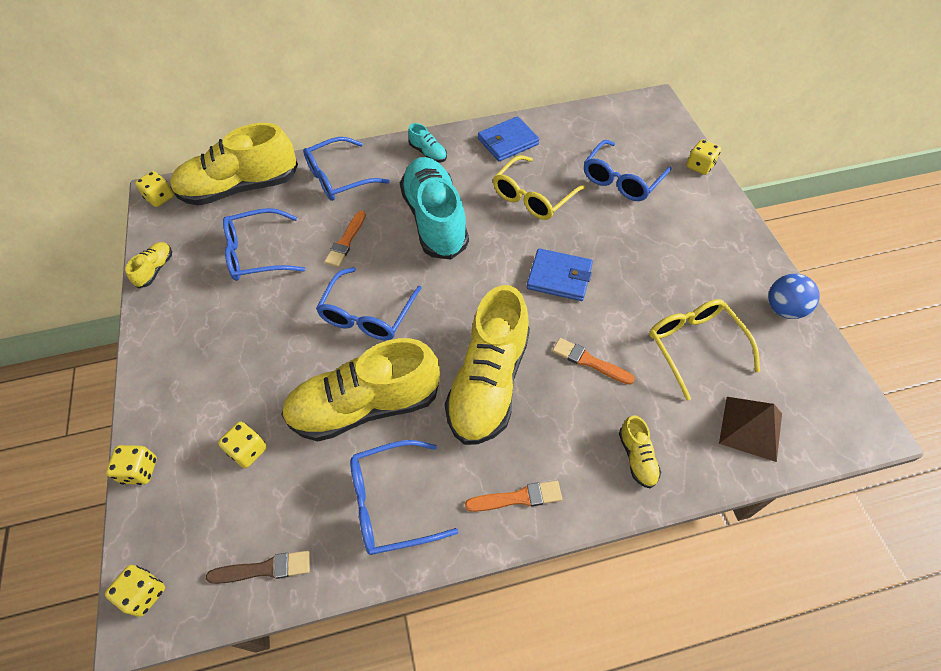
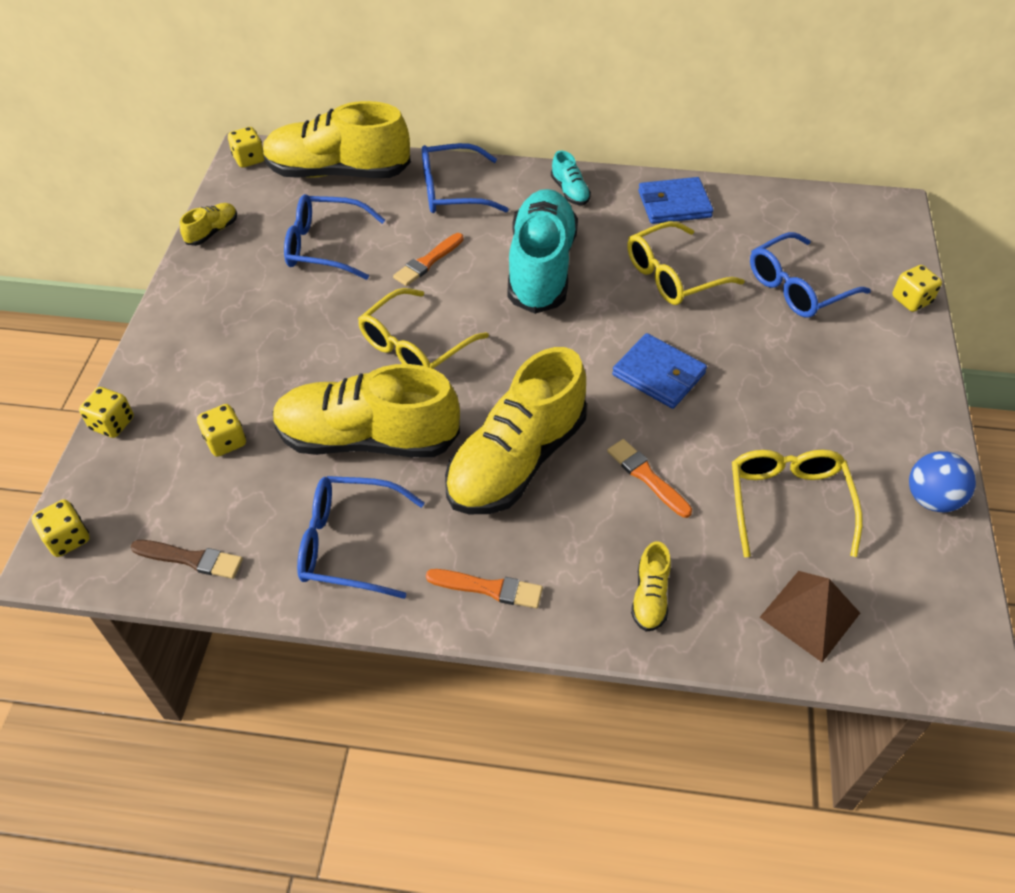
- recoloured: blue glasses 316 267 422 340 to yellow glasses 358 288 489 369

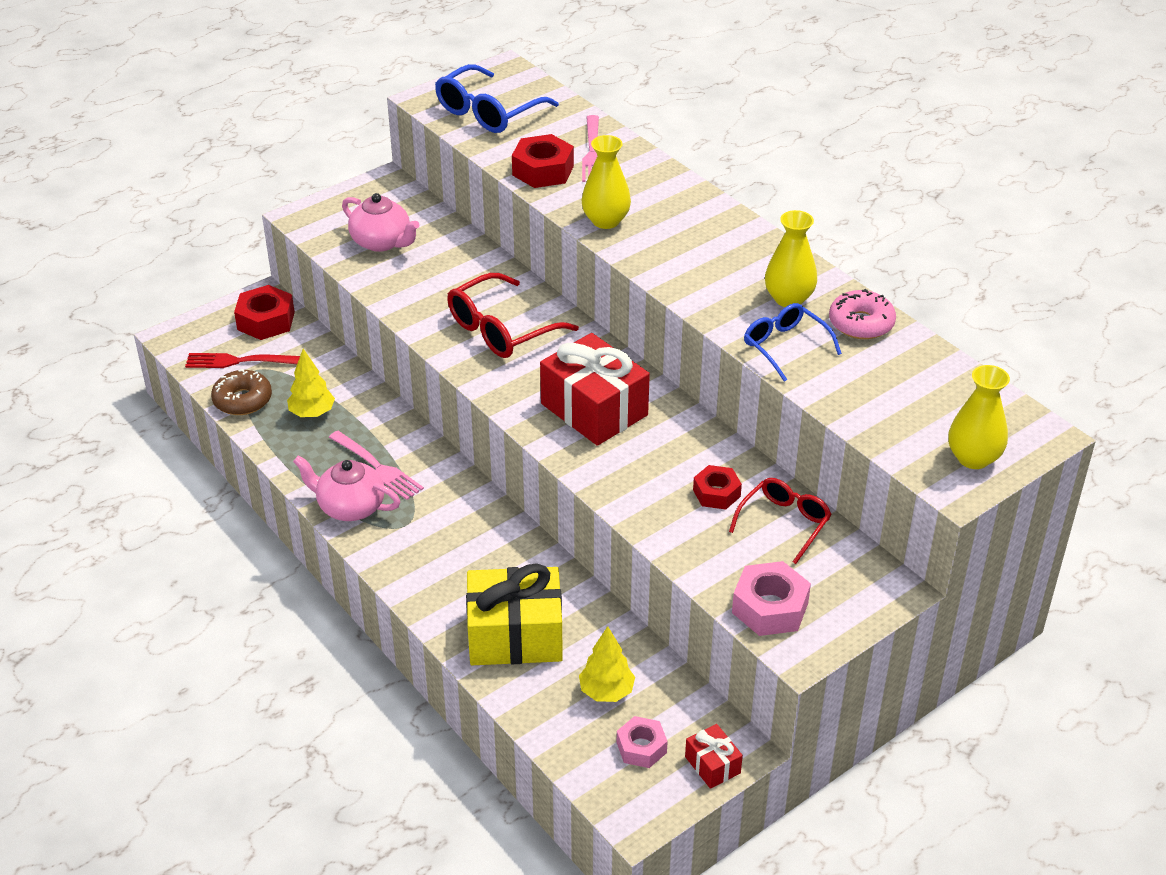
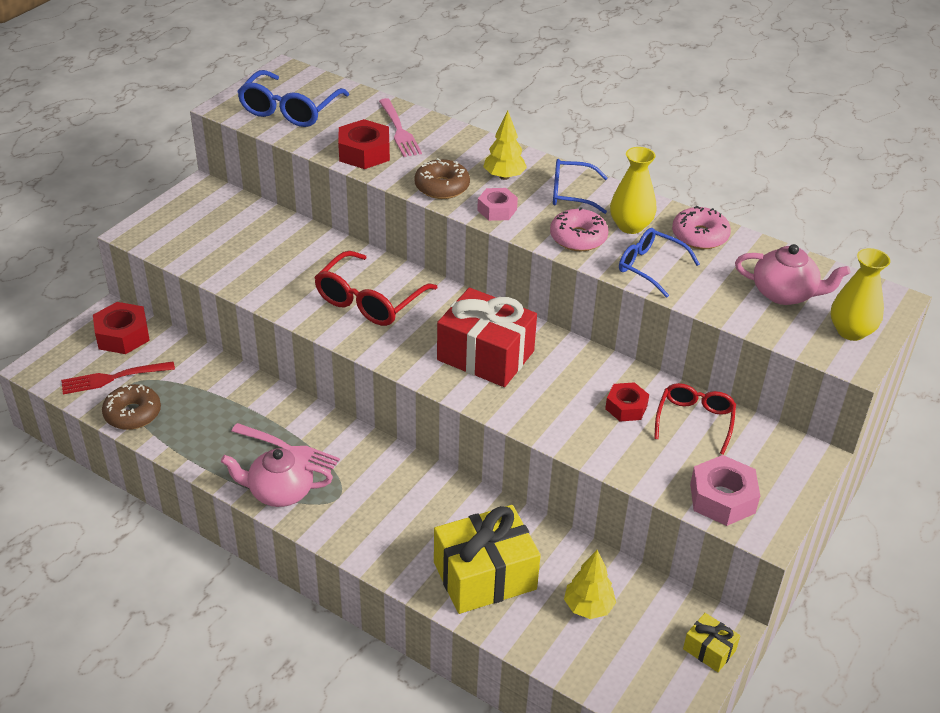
- moved: yellow tree 287 349 335 417 to 483 111 527 180
- moved: pink teapot 342 193 419 252 to 735 244 850 305
- replaced: yellow vase 581 135 631 229 to brown donut 415 158 470 199
- moved: pink nut 617 716 668 768 to 477 188 518 221
- recoloured: red gift 685 724 743 789 to yellow gift 683 613 740 672
- added: pink donut 550 207 608 251
- added: blue glasses 553 159 608 214

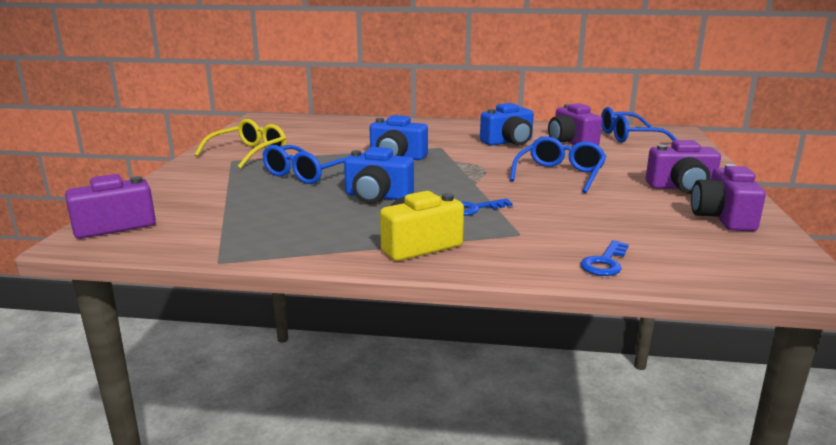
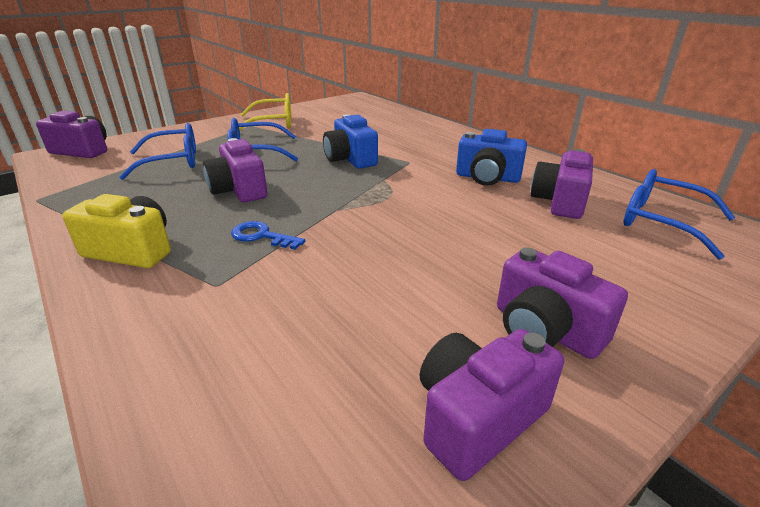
- recoloured: blue camera 344 147 414 203 to purple camera 203 138 268 202
- moved: blue glasses 510 137 606 193 to 119 123 196 180
- removed: blue key 580 240 629 276

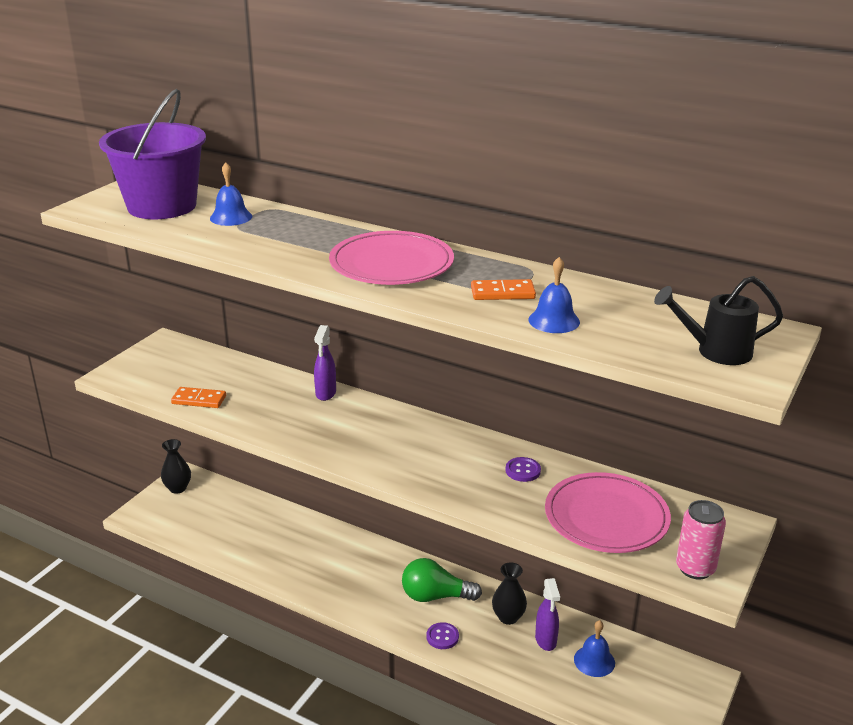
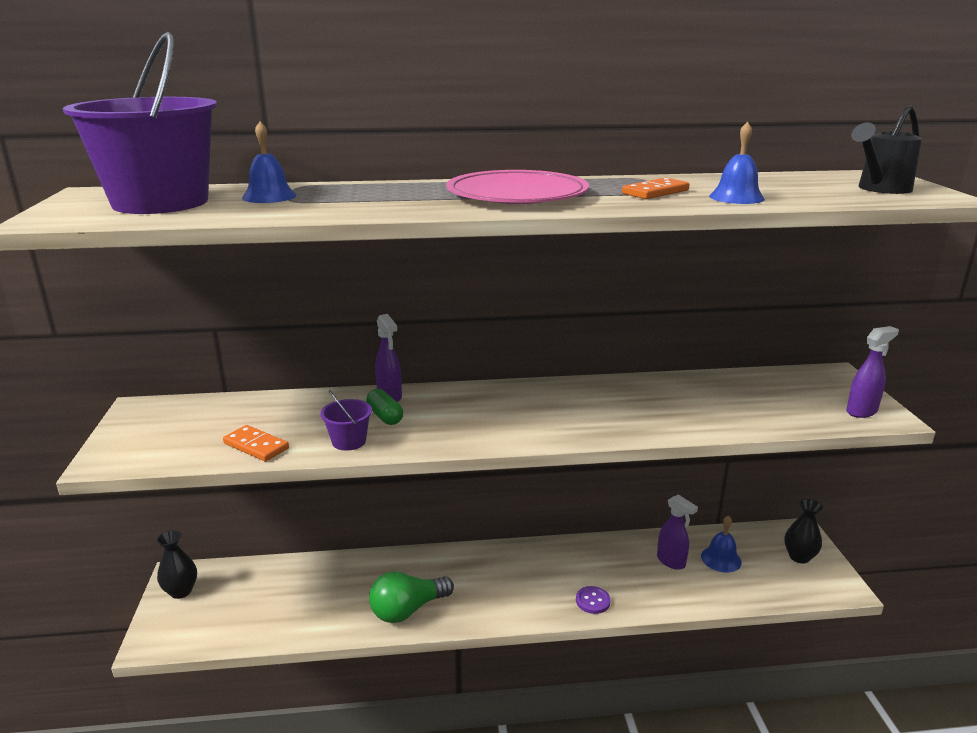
- turned: orange domino 171 387 226 408 = 223 425 289 462 60 degrees clockwise
- moved: green light bulb 402 558 482 602 to 369 571 454 623
- moved: black vase 492 563 527 625 to 784 499 823 564
- removed: purple button 506 457 541 482
- removed: pink plate 545 472 671 553
- replaced: pink can 676 500 726 579 to purple spray bottle 846 326 899 418
- added: purple bucket 320 390 372 451
- added: green capsule 366 389 403 425

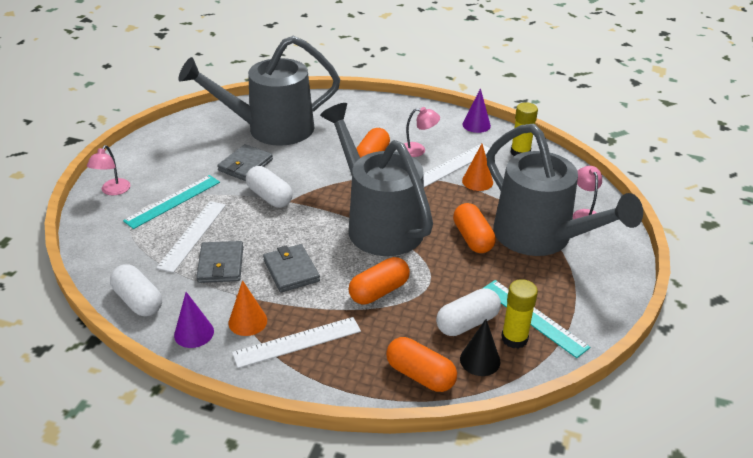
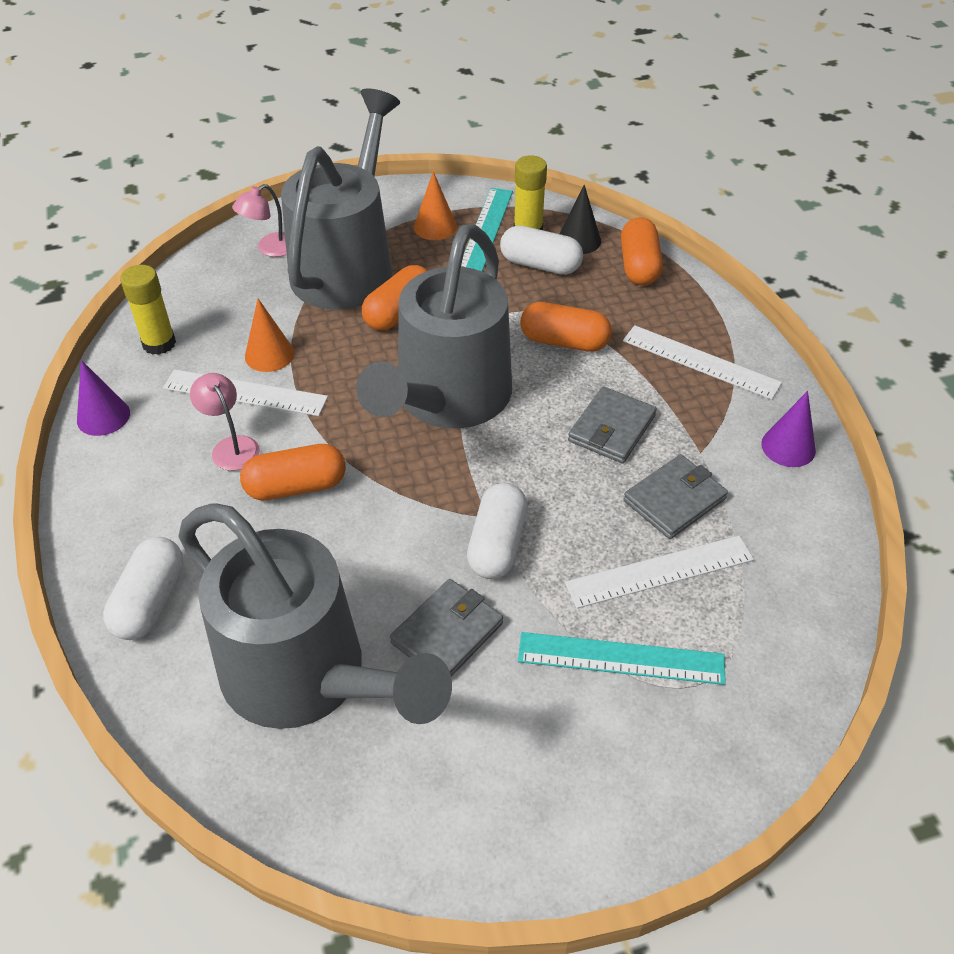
- removed: pink lamp 87 145 130 195
- moved: white capsule 110 264 162 317 to 103 537 184 640
- turned: grey wallet 217 144 273 181 = 390 579 503 677 45 degrees counterclockwise
- moved: orange cone 229 280 267 336 to 414 171 457 240

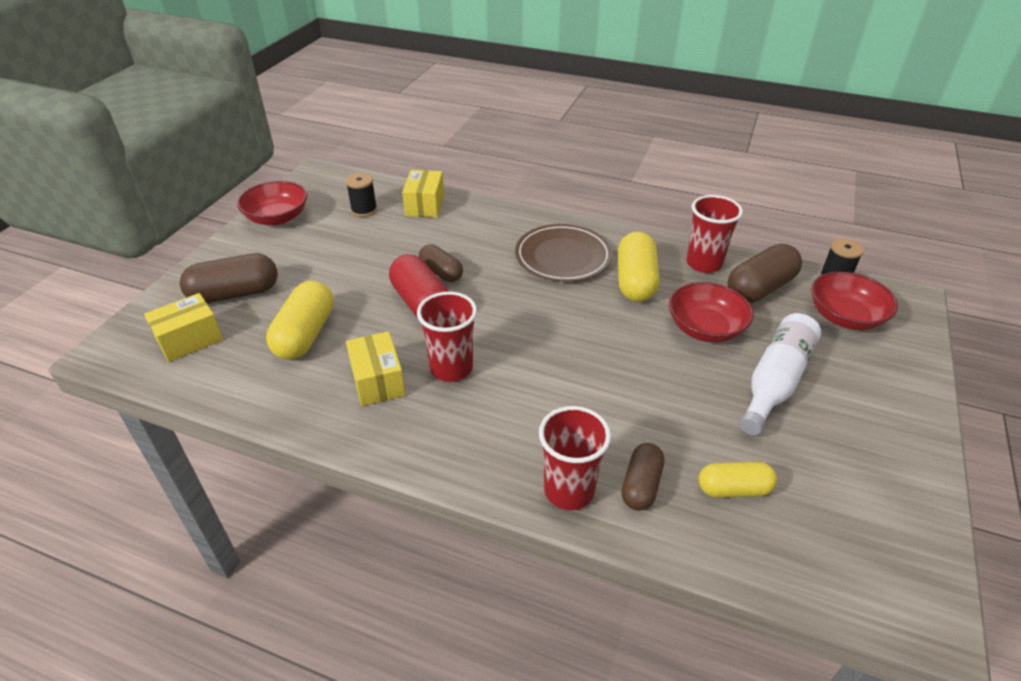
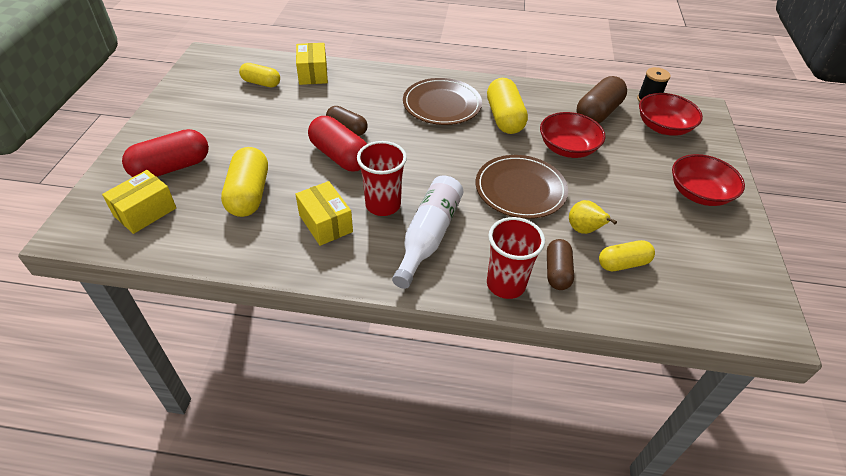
- recoloured: brown capsule 180 253 278 303 to red capsule 122 129 209 177
- moved: red bowl 237 181 307 225 to 672 154 745 206
- replaced: black spool 346 173 377 217 to yellow capsule 239 63 280 87
- removed: red cup 686 195 743 273
- moved: white bottle 739 313 821 435 to 392 175 463 289
- added: brown plate 476 155 568 219
- added: yellow pear 569 200 617 234

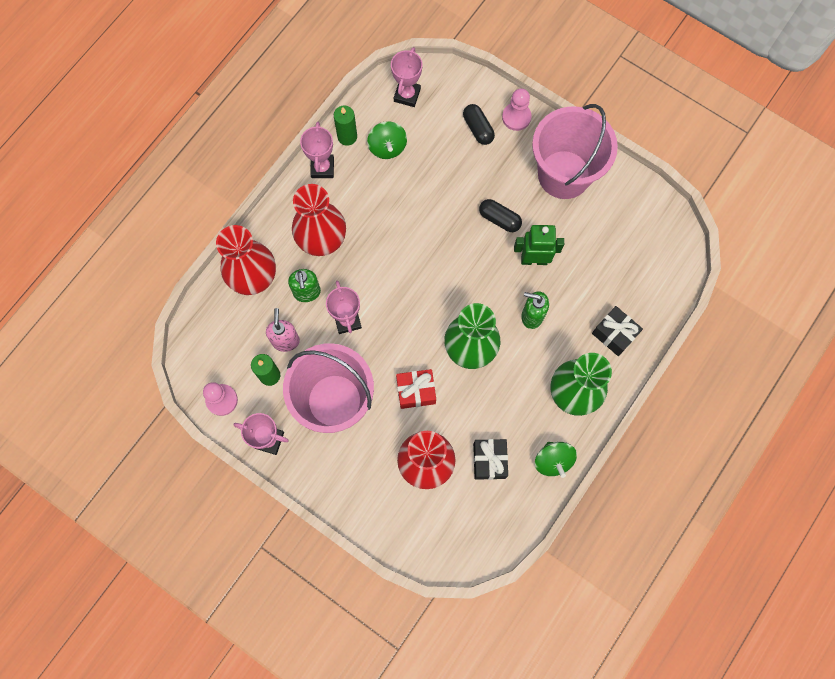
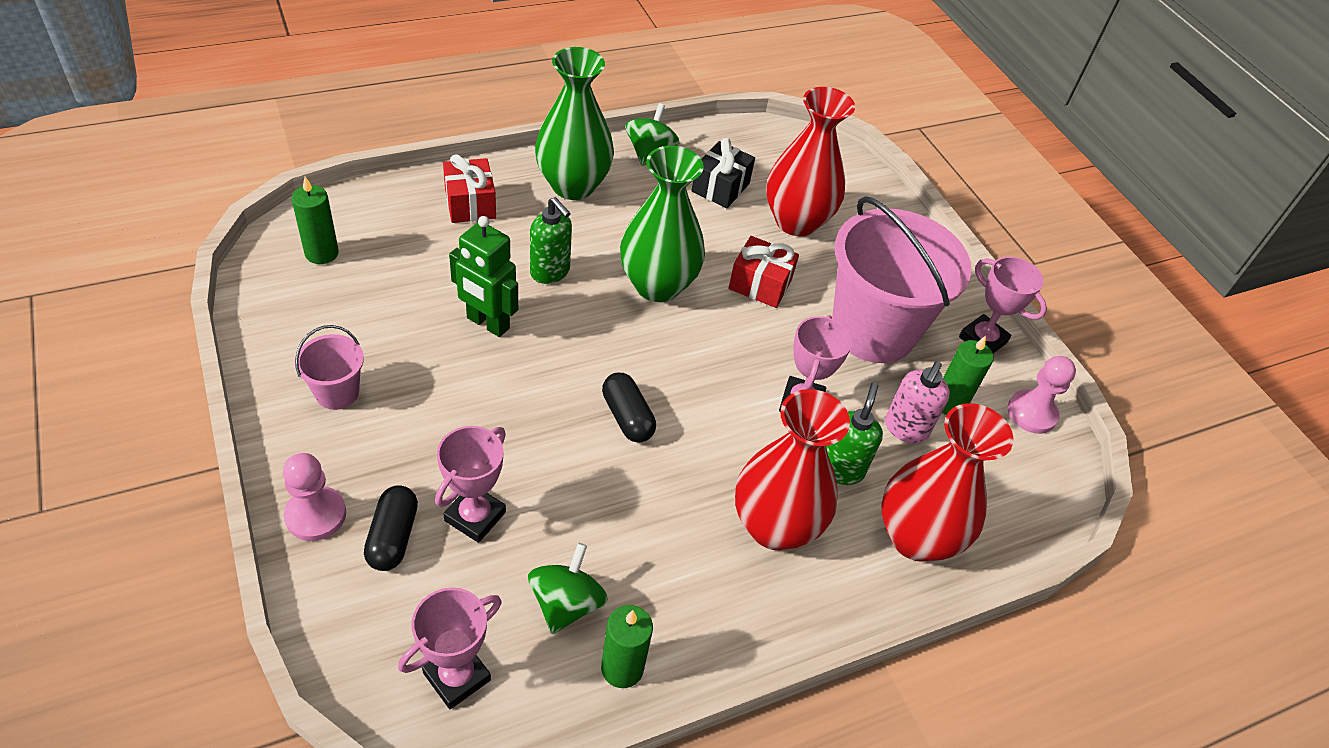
- moved: pink trophy 300 122 334 178 to 435 426 506 543
- moved: black capsule 479 199 522 232 to 602 372 656 442
- resized: pink bucket 532 104 618 199 = 295 325 364 410 x0.44
- recoloured: black gift 592 306 643 356 to red gift 443 154 496 223
- added: green candle 291 176 339 264

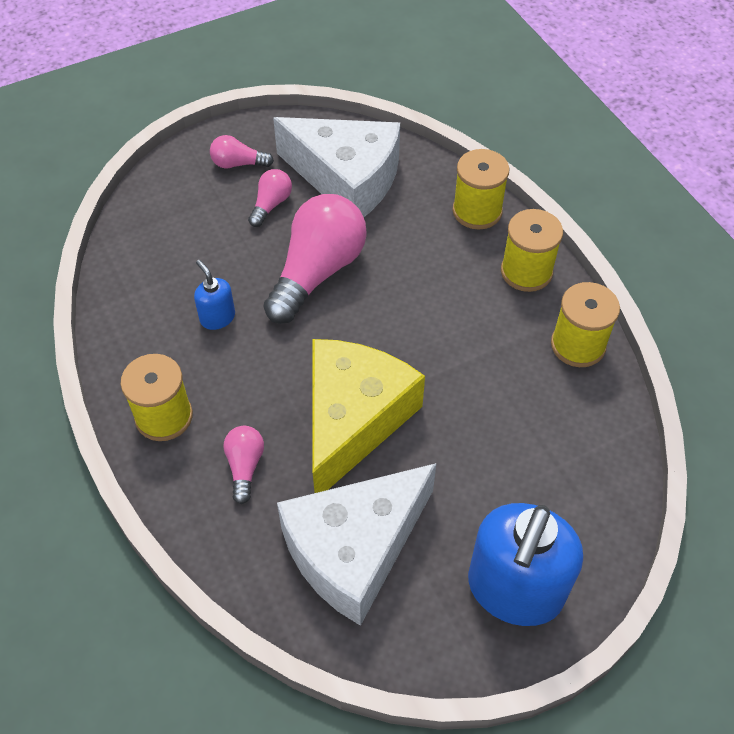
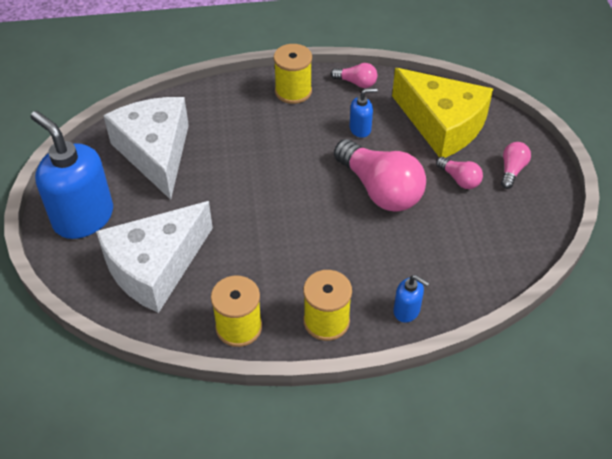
- moved: pink light bulb 223 426 264 504 to 331 63 377 88
- moved: white cheese 273 117 400 217 to 96 201 213 313
- moved: yellow cheese 312 339 425 493 to 392 68 493 158
- replaced: yellow spool 452 149 509 230 to blue soap dispenser 394 275 429 323

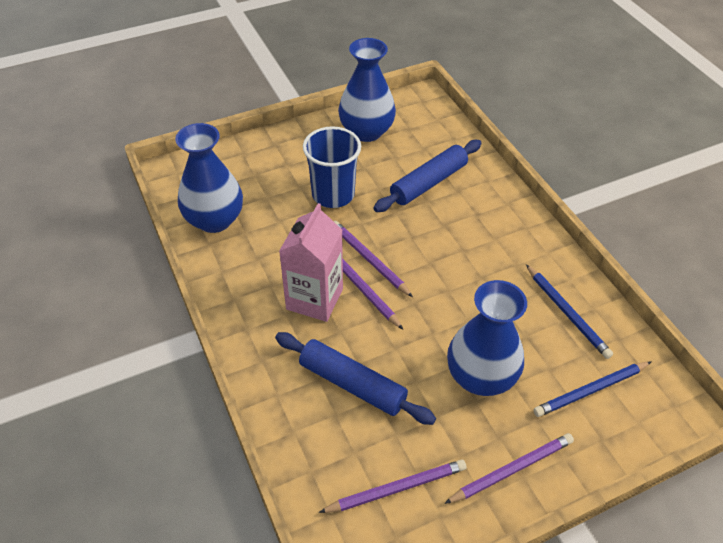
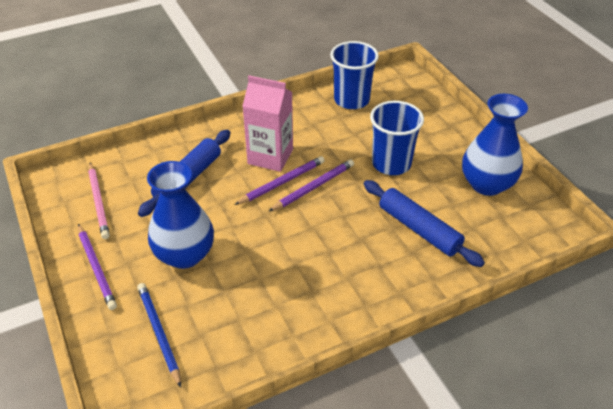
- replaced: blue vase 175 123 243 233 to blue cup 330 41 379 109
- recoloured: purple pencil 319 460 466 513 to pink pencil 88 162 110 239
- removed: blue pencil 526 264 613 359

